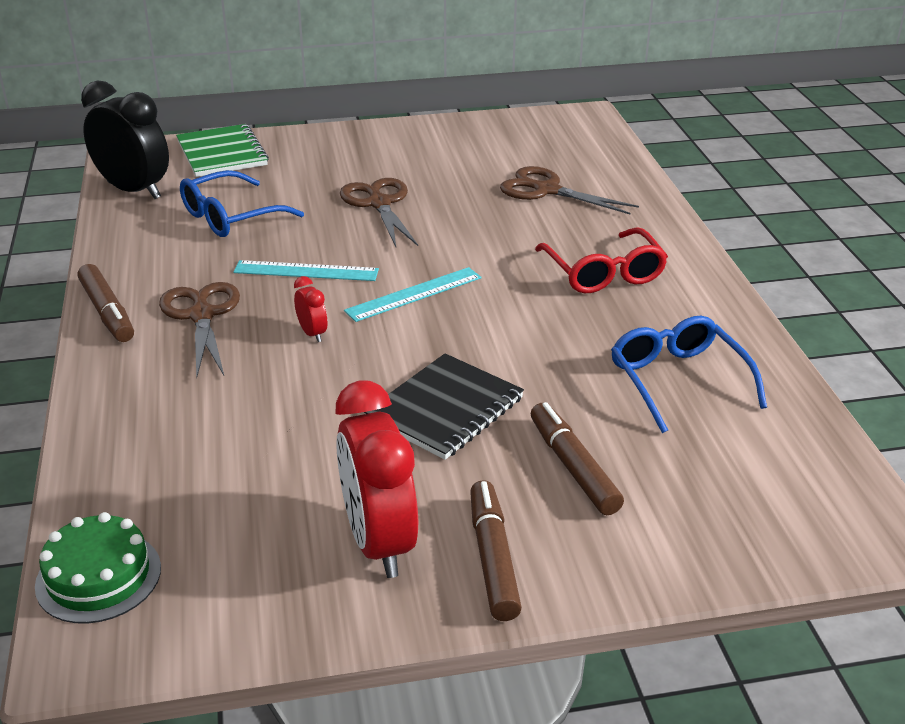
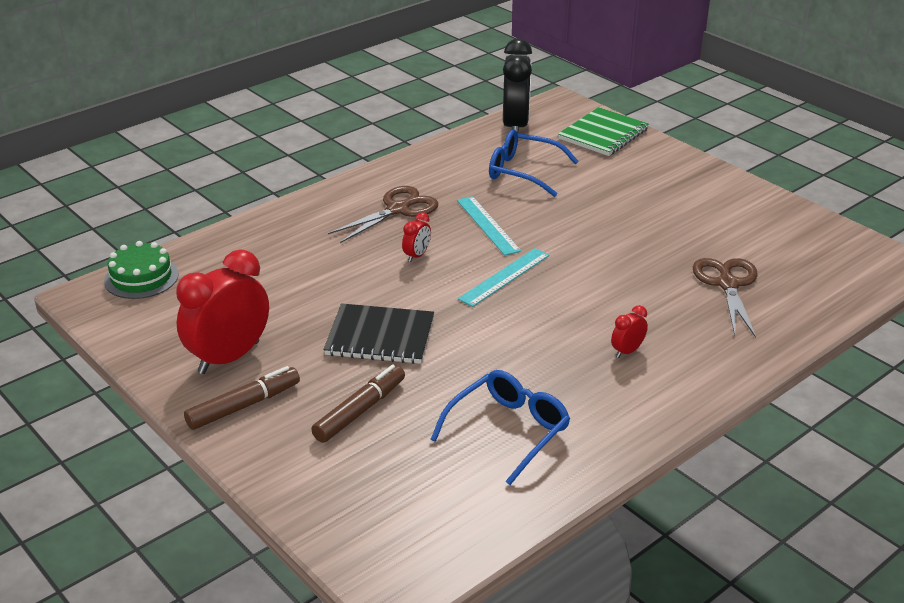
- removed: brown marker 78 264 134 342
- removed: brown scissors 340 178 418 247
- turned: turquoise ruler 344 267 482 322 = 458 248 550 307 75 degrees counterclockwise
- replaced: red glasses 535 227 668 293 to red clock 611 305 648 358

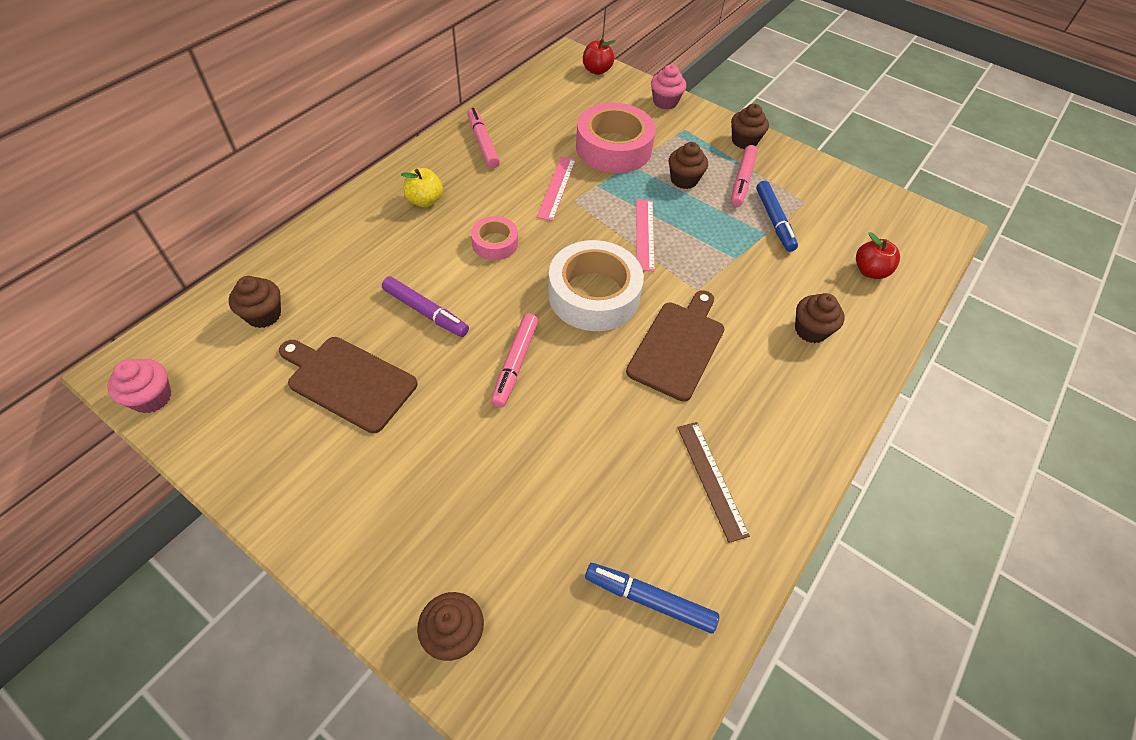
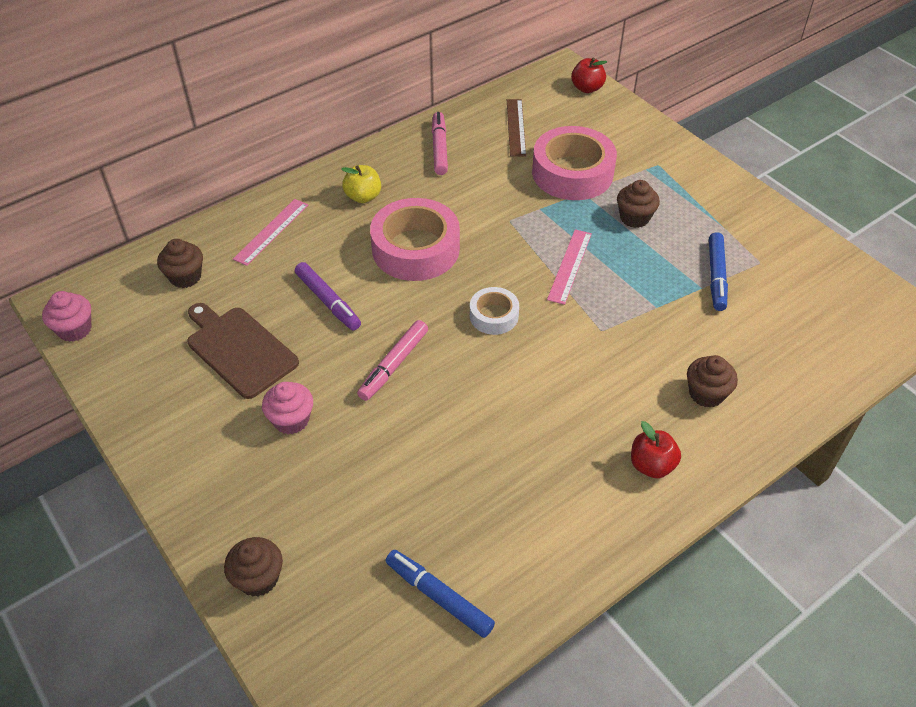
- resized: pink tape 471 216 518 260 = 370 198 460 281 x1.90
- moved: pink ruler 537 156 576 221 to 233 199 308 266
- resized: white tape 548 240 644 331 = 470 287 519 335 x0.53
- removed: brown cutting board 626 290 724 402
- moved: pink cupcake 651 65 686 110 to 262 382 313 434
- moved: brown ruler 677 422 750 543 to 507 99 526 157
- removed: brown cupcake 731 104 769 149
- removed: pink marker 731 145 758 207
- moved: red apple 856 232 900 279 to 631 421 681 478

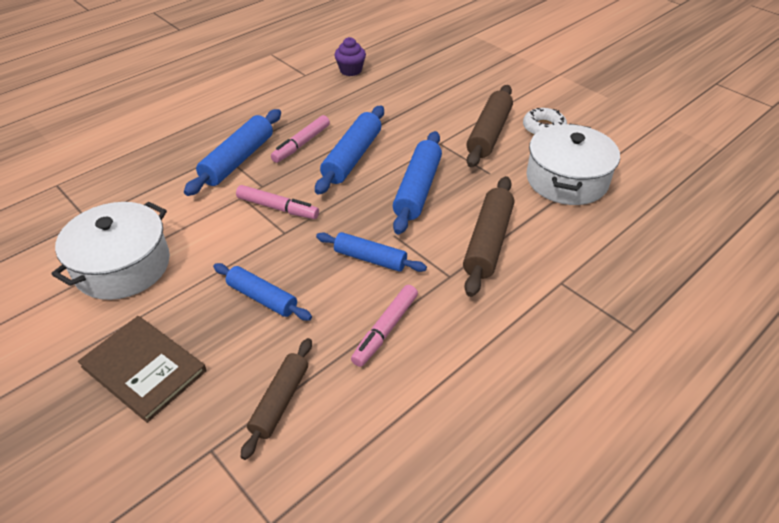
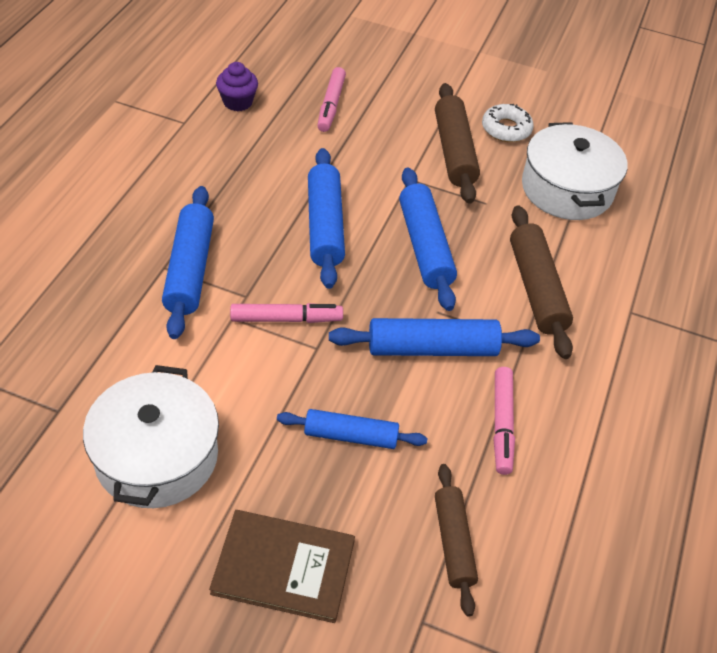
- moved: pink marker 271 115 330 163 to 317 67 346 132
- resized: blue rolling pin 316 232 427 272 = 329 318 540 356 x1.50

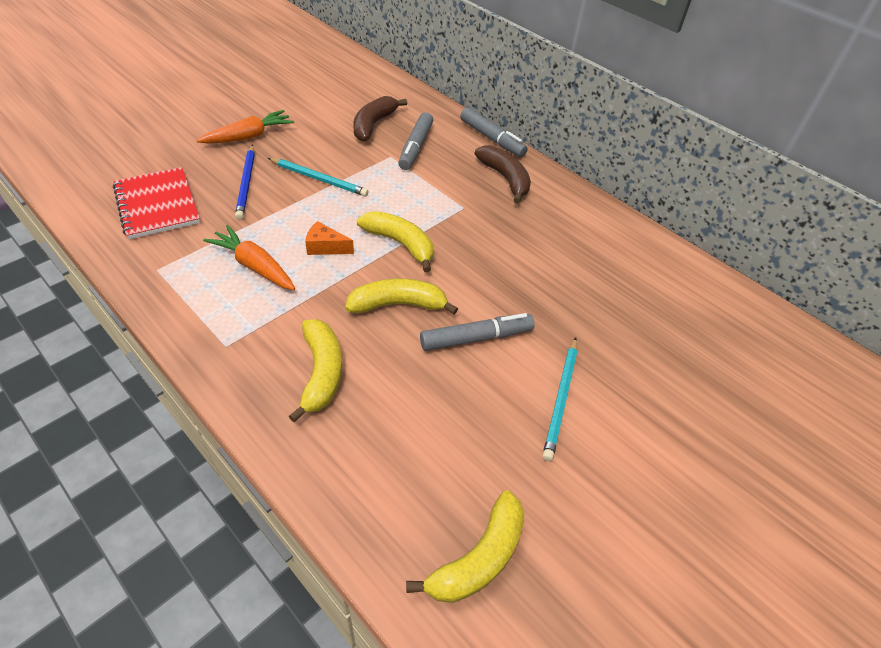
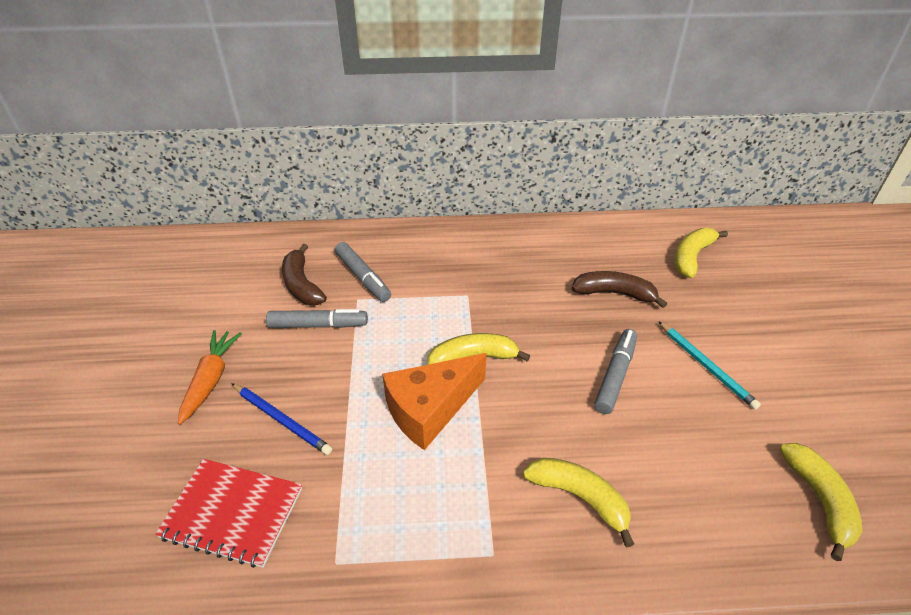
- removed: orange carrot 203 225 295 290
- removed: turquoise pencil 268 158 369 197
- resized: orange cheese 305 221 354 255 = 382 353 486 450 x2.13
- moved: yellow banana 345 278 458 315 to 675 228 728 278
- moved: grey marker 460 107 528 157 to 266 309 368 328
- moved: brown banana 475 145 531 204 to 572 271 667 308

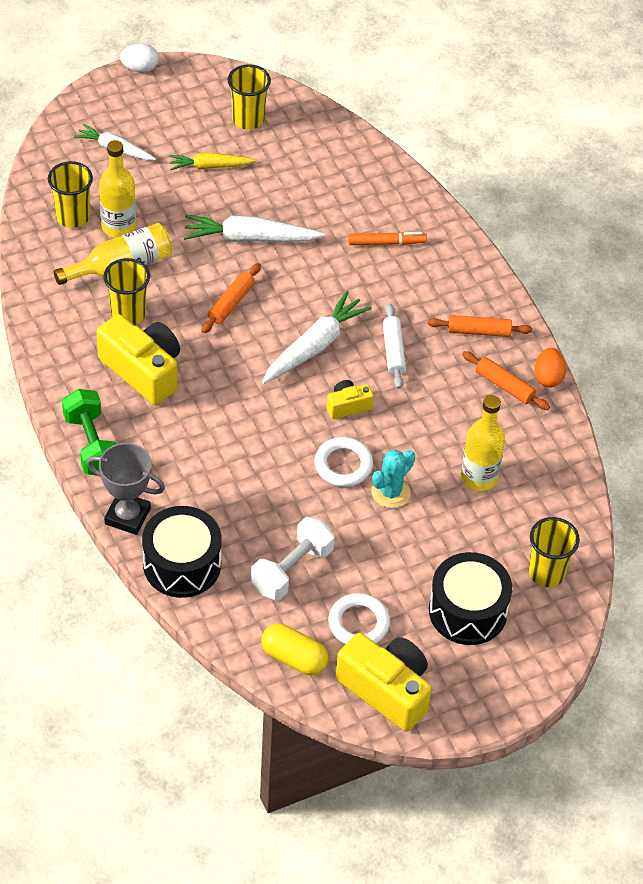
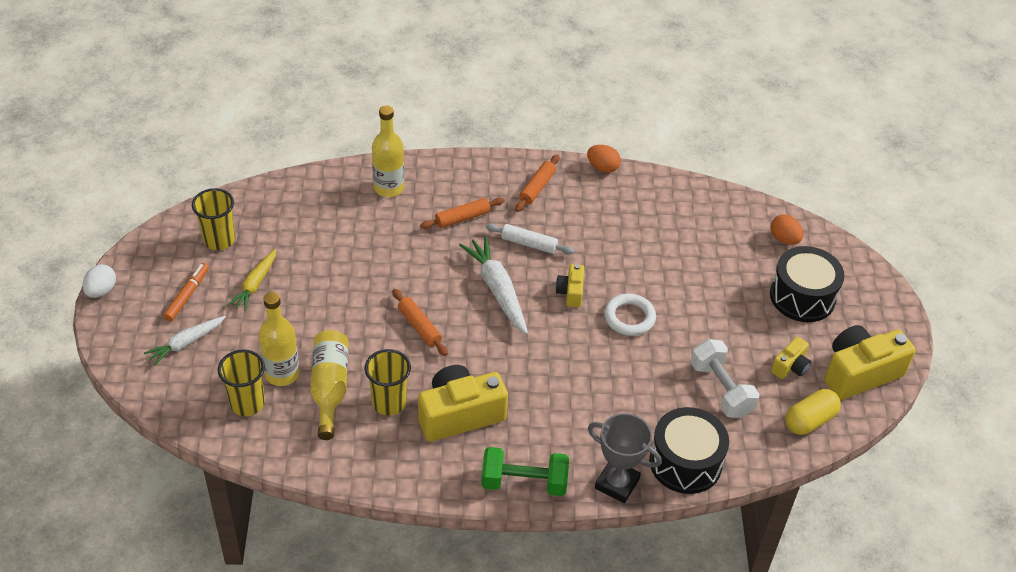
- turned: grey trophy 87 443 165 535 = 588 413 662 503 75 degrees clockwise
- removed: white carrot 183 214 325 242
- replaced: white ring 328 593 390 644 to yellow camera 771 337 811 379
- moved: orange marker 348 232 427 245 to 163 263 209 321
- removed: turquoise cactus 371 449 415 508
- moved: yellow bottle 461 395 505 491 to 372 106 404 197
- moved: orange rolling pin 462 351 550 410 to 420 197 505 229
- replaced: yellow cup 528 517 580 587 to orange egg 771 214 803 245

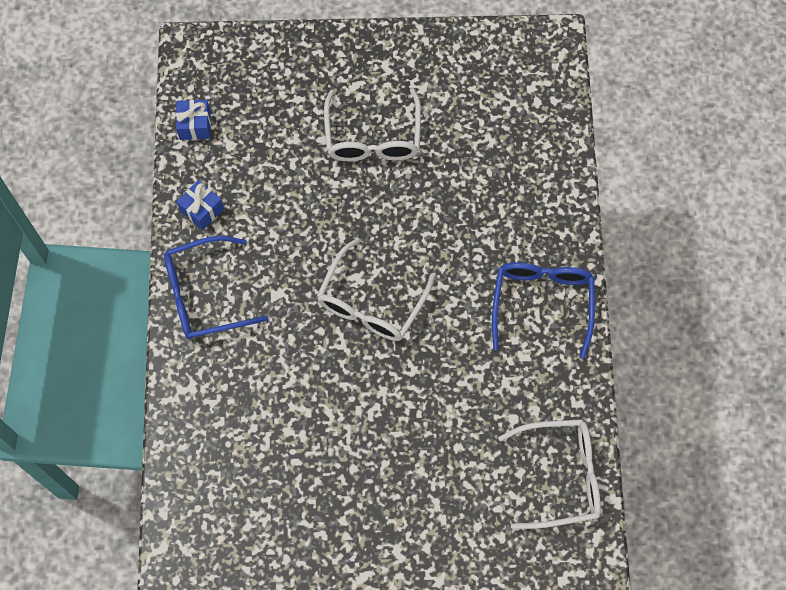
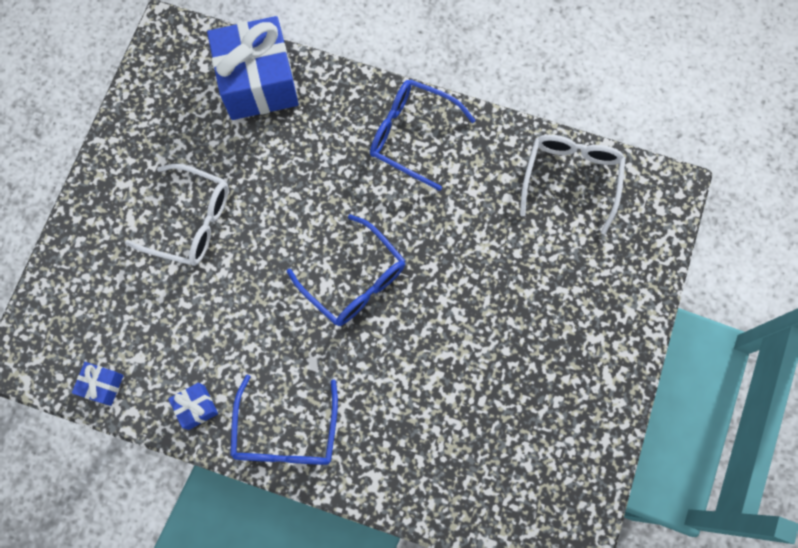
- recoloured: white glasses 317 238 435 341 to blue glasses 287 215 405 326
- added: blue gift 207 16 299 120

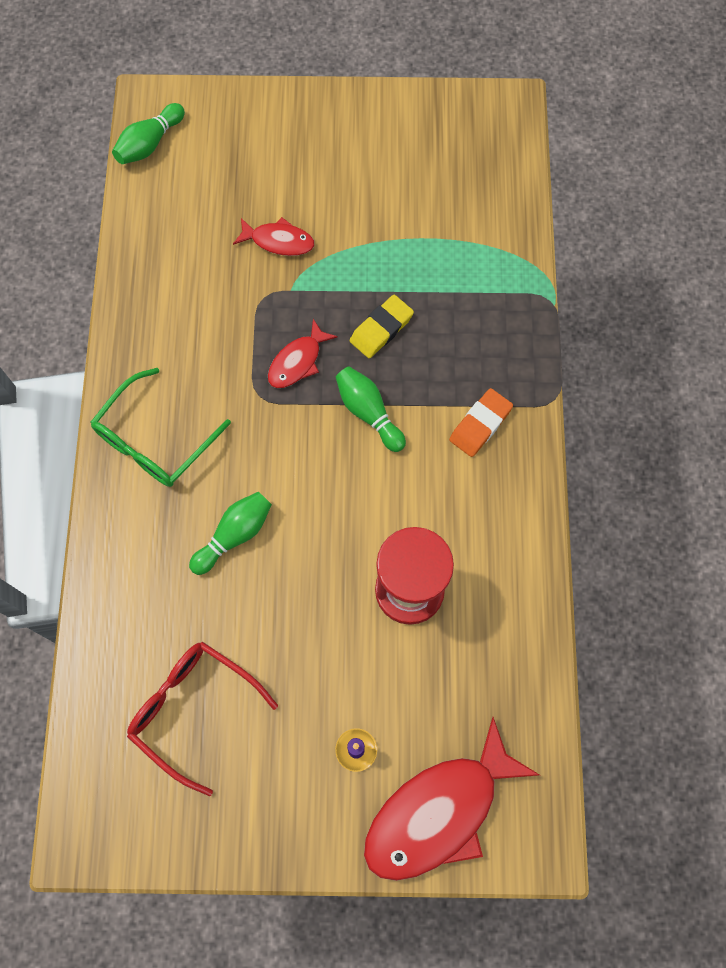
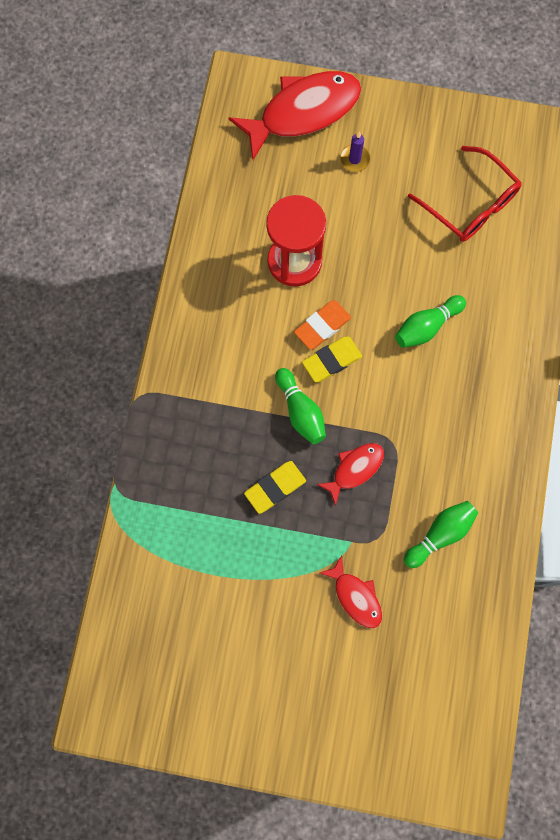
- removed: green glasses 91 368 231 487
- moved: green bowling pin 112 103 185 164 to 404 501 478 568
- turned: red fish 233 217 314 256 = 320 555 382 628 150 degrees counterclockwise
- moved: orange eraser 449 388 513 457 to 294 300 351 350
- added: yellow eraser 302 336 362 382

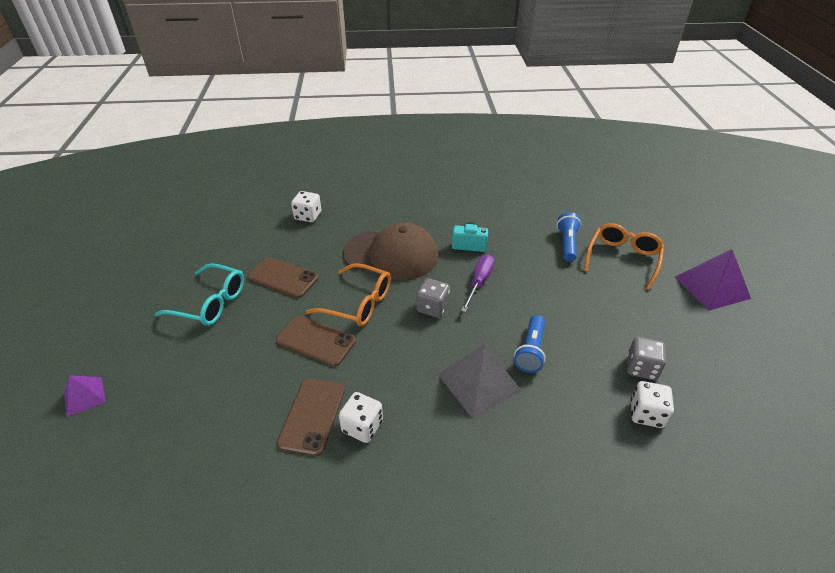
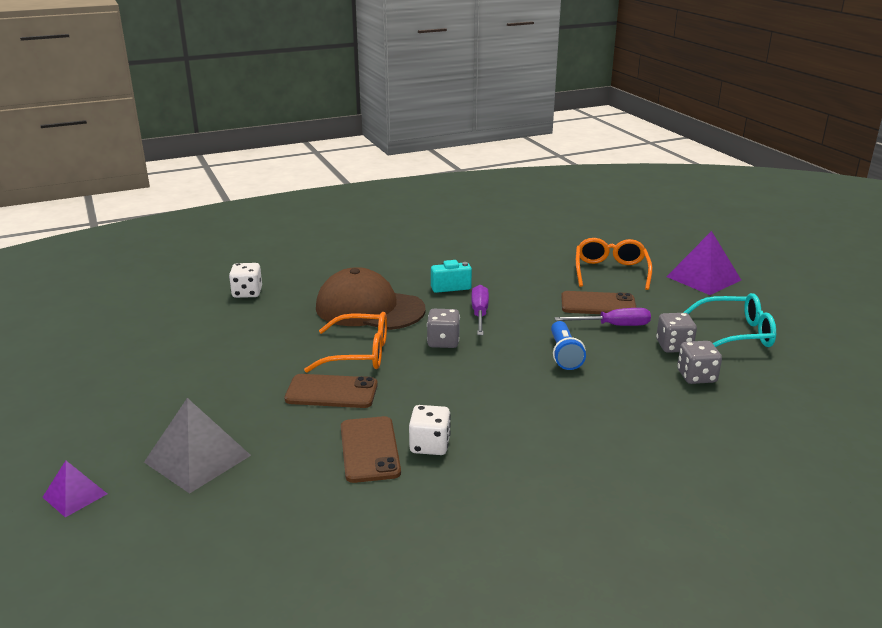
- moved: turquoise glasses 155 263 244 326 to 683 293 776 347
- moved: brown phone 247 257 319 298 to 561 291 637 314
- turned: brown cap 343 223 438 280 = 316 267 426 330 150 degrees counterclockwise
- moved: grey pyramid 438 344 522 418 to 144 398 251 494
- removed: blue flashlight 557 212 581 262
- recoloured: white dice 631 381 674 428 to grey dice 677 341 722 384
- added: purple screwdriver 555 308 651 326

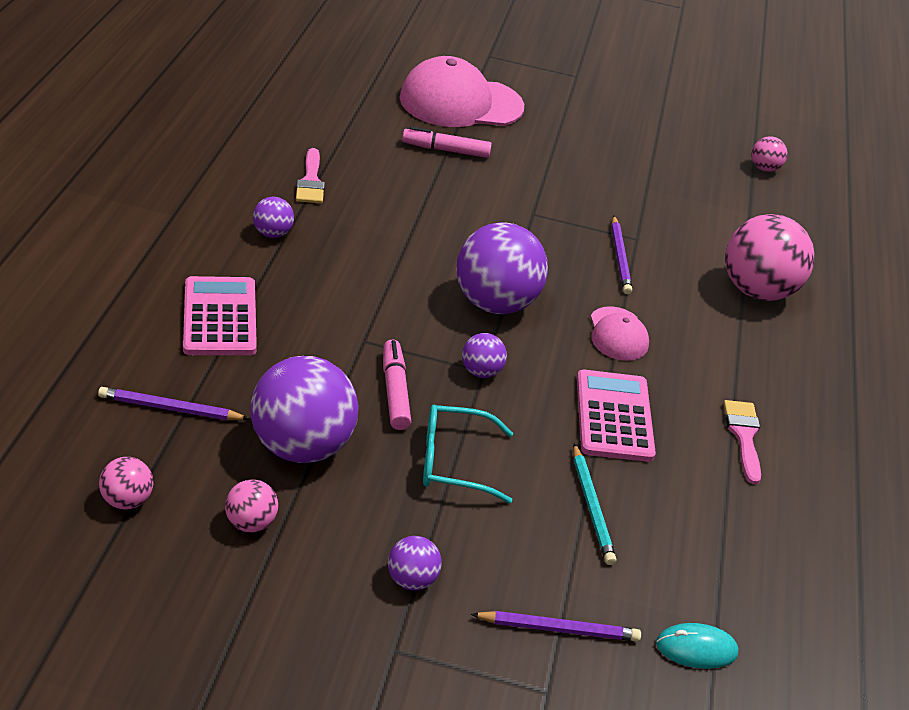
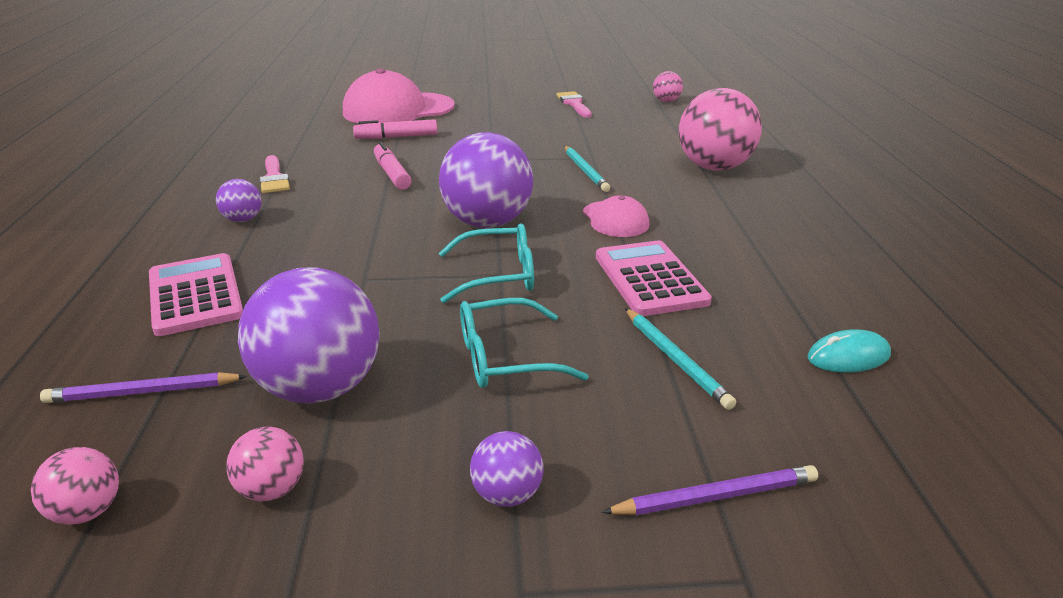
- moved: pink marker 383 339 411 430 to 374 142 411 190
- replaced: purple ball 462 333 507 378 to turquoise glasses 439 223 534 303
- recoloured: purple pencil 611 216 632 294 to turquoise pencil 564 146 610 192
- moved: turquoise mouse 656 623 739 669 to 808 329 891 373
- moved: pink brush 723 400 761 484 to 556 91 592 118

